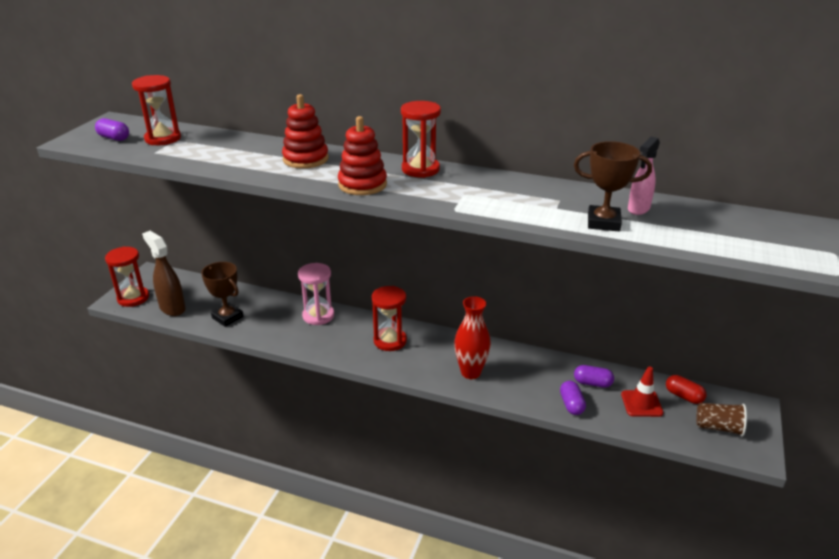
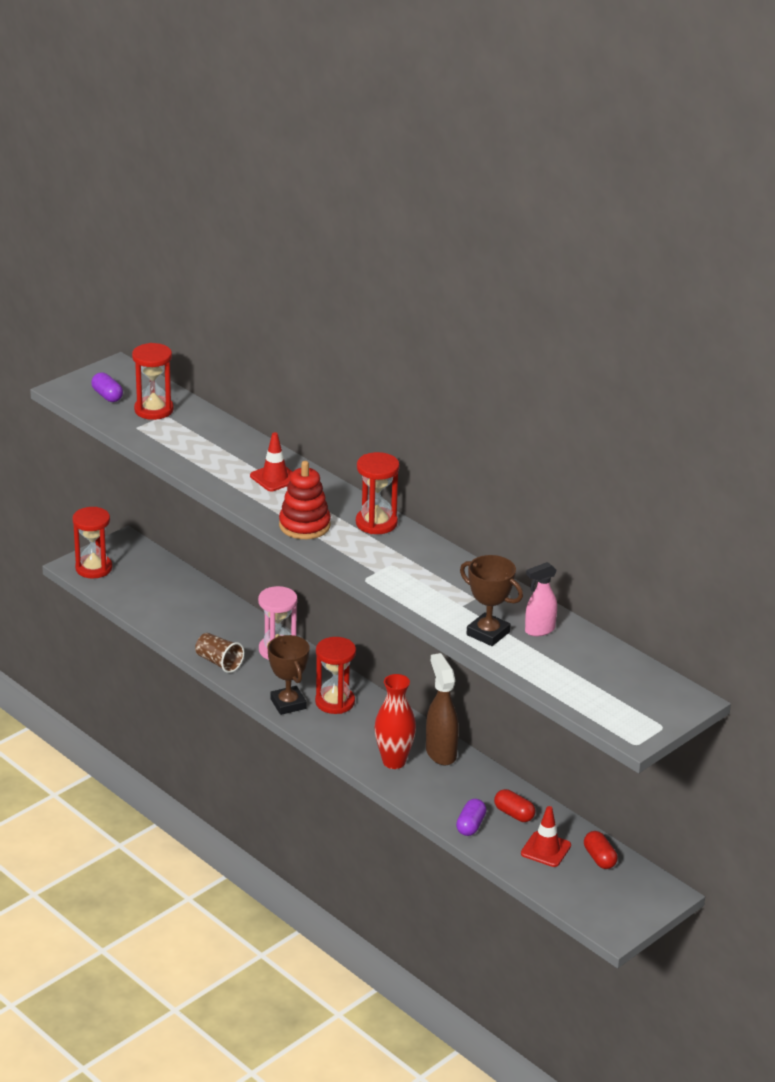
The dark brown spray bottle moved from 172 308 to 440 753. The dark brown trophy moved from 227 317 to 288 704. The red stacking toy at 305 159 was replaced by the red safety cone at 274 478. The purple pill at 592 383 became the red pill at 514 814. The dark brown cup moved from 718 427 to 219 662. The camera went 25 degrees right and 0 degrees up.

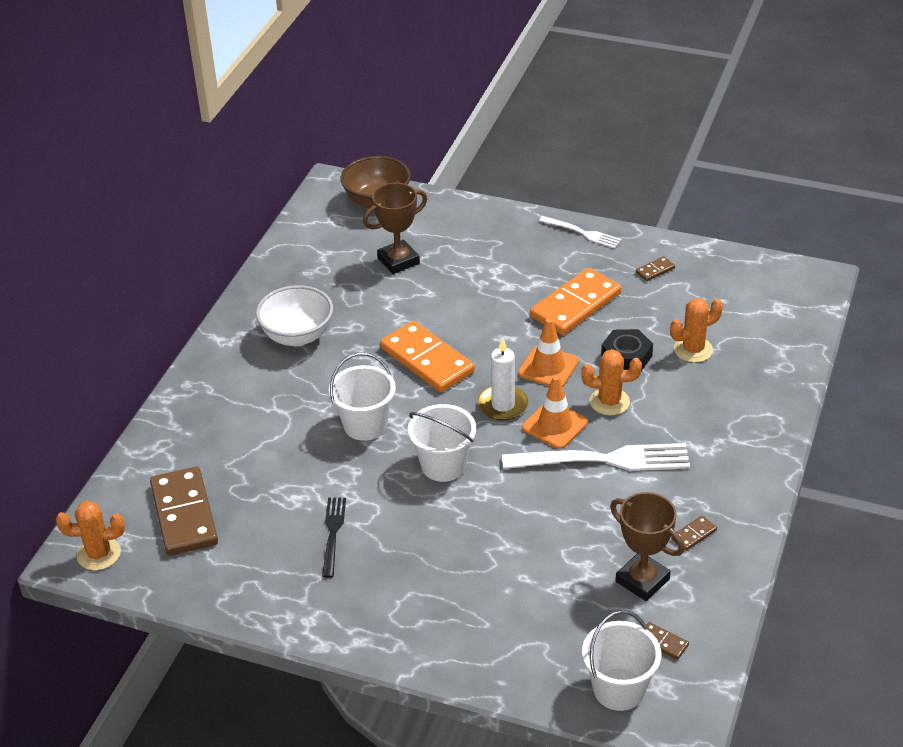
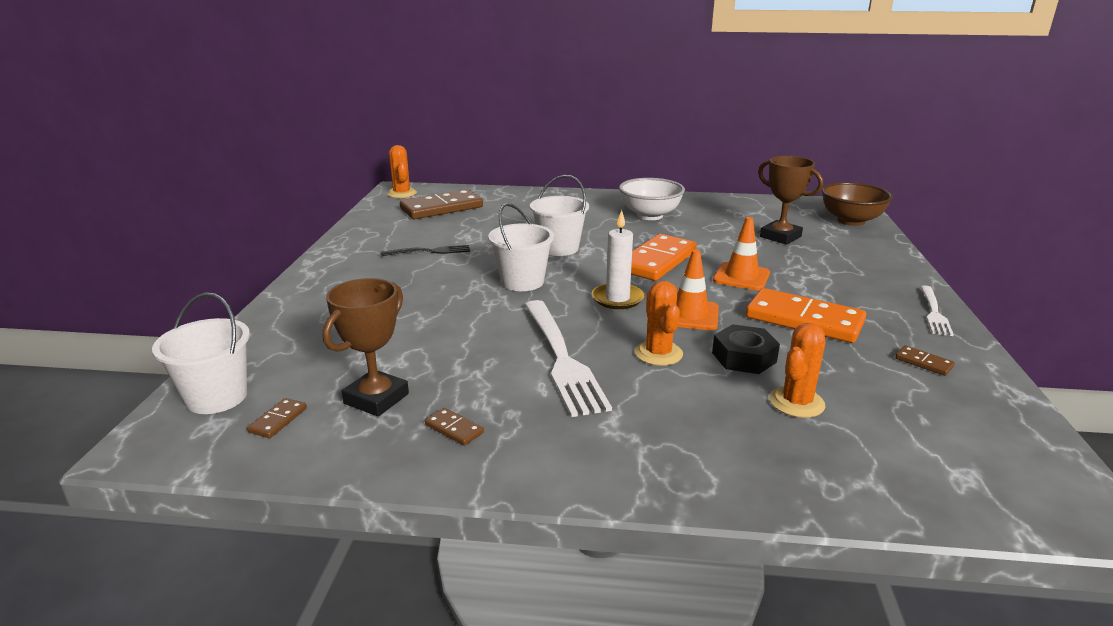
The orange safety cone moved from 555 425 to 741 277. The orange prickly plant at 693 350 turned 75 degrees clockwise. The camera went 75 degrees right and 15 degrees down.

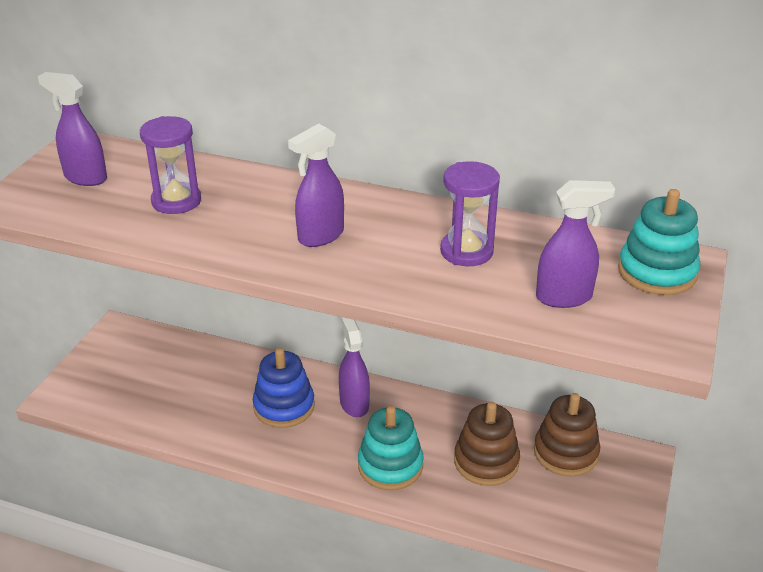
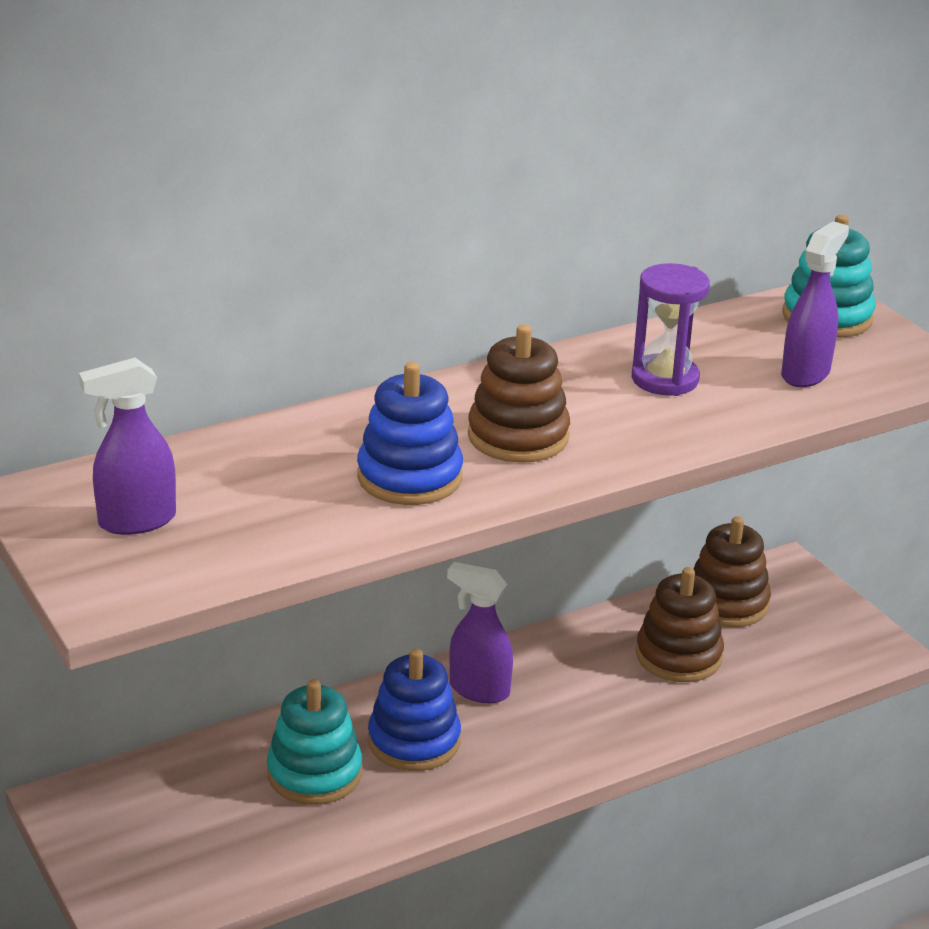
The purple sand timer at 176 201 disappeared. The purple spray bottle at 320 236 was replaced by the dark brown stacking toy at 518 436. The turquoise stacking toy moved from 390 466 to 314 773. The royal blue stacking toy at 409 477 appeared. The camera went 50 degrees left and 5 degrees down.

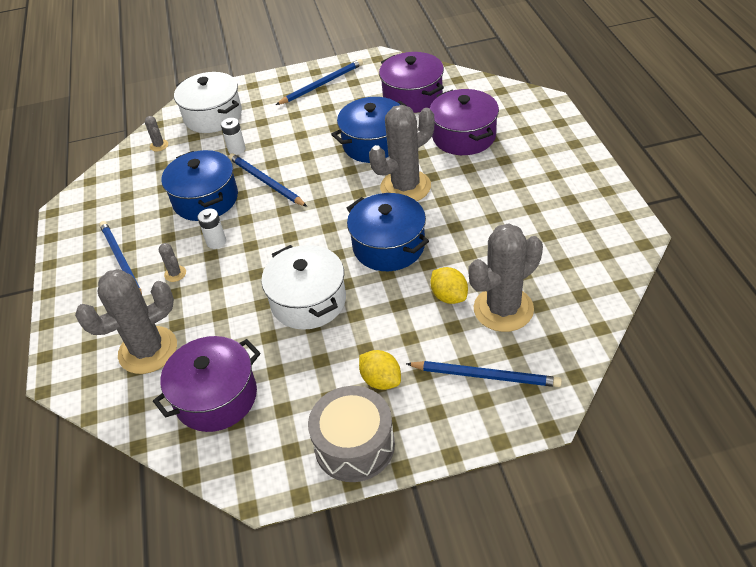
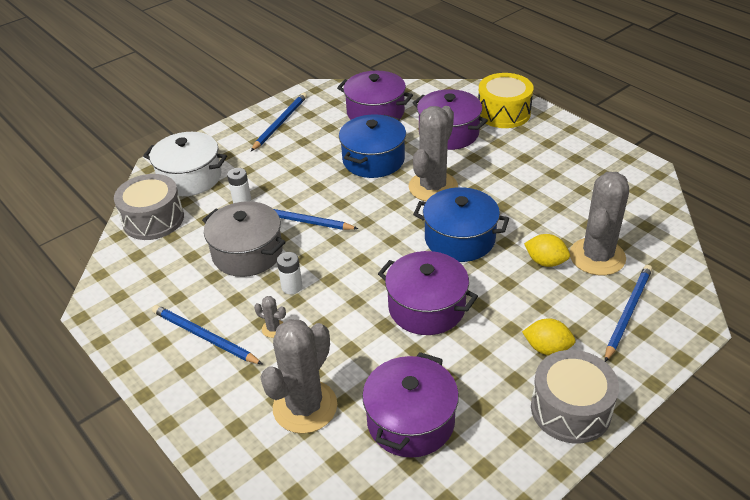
The grey prickly plant at 159 145 was replaced by the grey snare drum at 153 219. The royal blue stockpot at 205 199 became the grey stockpot at 247 253. The pure white stockpot at 308 301 became the purple stockpot at 426 307. The royal blue pencil at 486 376 turned 45 degrees counterclockwise. The golden snare drum at 503 113 appeared. The camera went 30 degrees left and 5 degrees down.

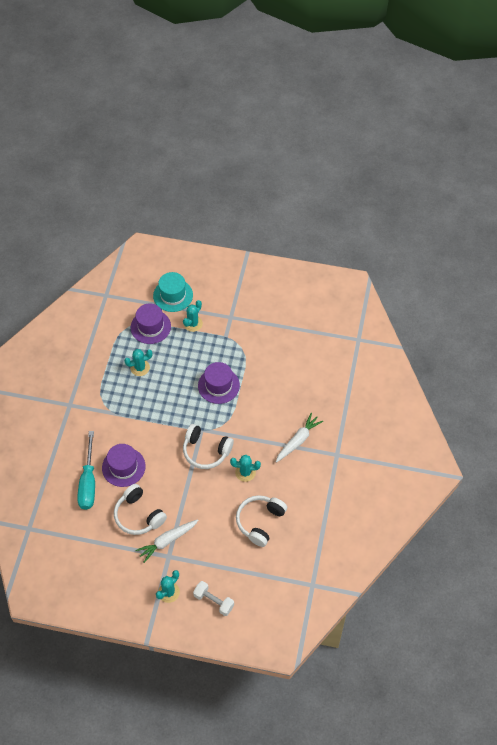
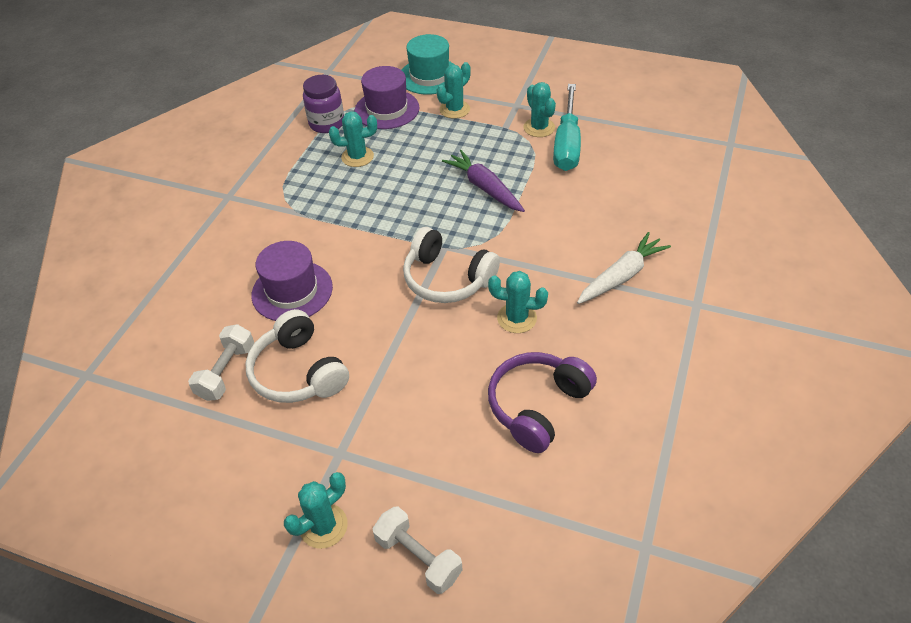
The turquoise flat screwdriver moved from 88 482 to 567 144. The pure white carrot at 167 541 disappeared. The purple top hat at 218 385 was replaced by the purple carrot at 484 188. The pure white headphones at 260 522 became the purple headphones at 537 406. The pure white free weight at 227 372 appeared. The purple preserve jar at 327 123 appeared. The turquoise prickly plant at 539 128 appeared. The camera went 10 degrees right and 10 degrees down.

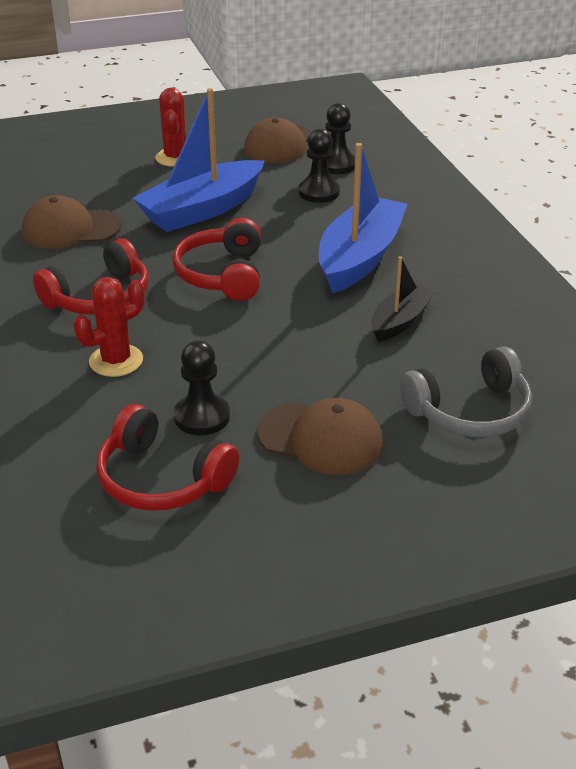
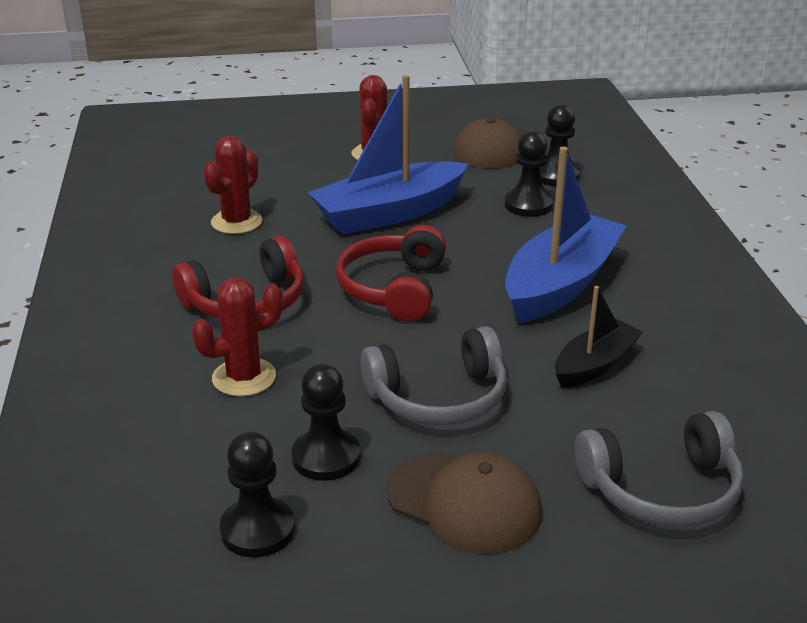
The dark brown peaked cap at 70 229 was replaced by the red prickly plant at 236 222. The red headphones at 162 478 was replaced by the black chess pawn at 258 530. The grey headphones at 438 397 appeared. The camera went 10 degrees right and 5 degrees down.

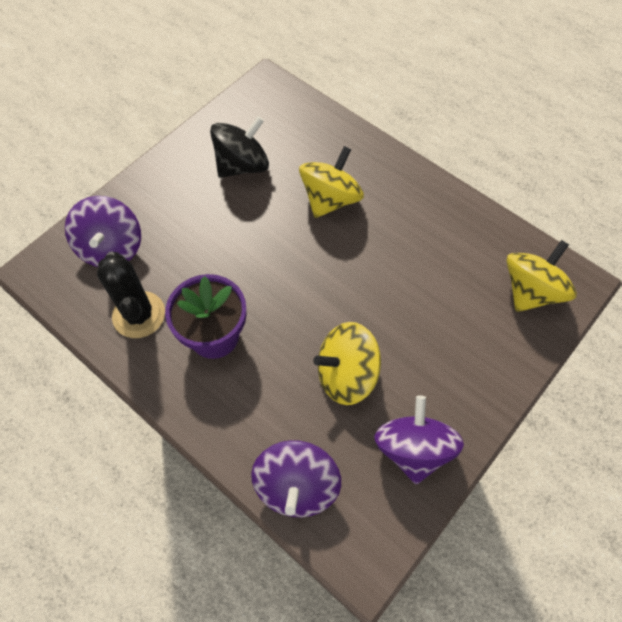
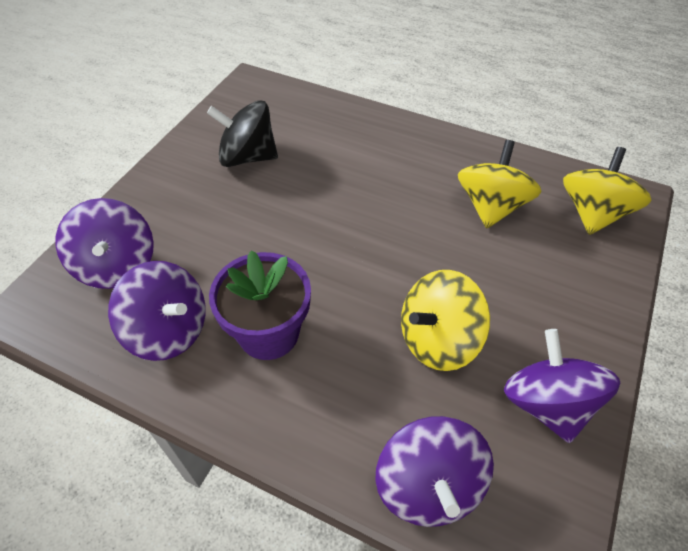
The black prickly plant at 139 315 was replaced by the purple spinning top at 169 330. The black spinning top at 242 165 turned 120 degrees counterclockwise. The golden spinning top moved from 330 199 to 491 207. The camera went 15 degrees left and 10 degrees down.

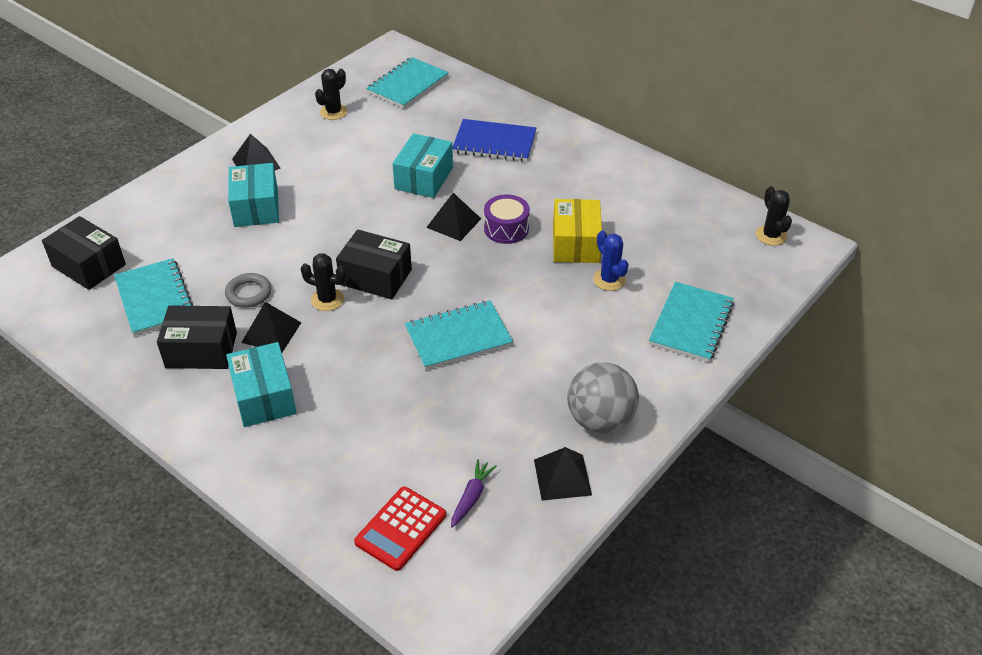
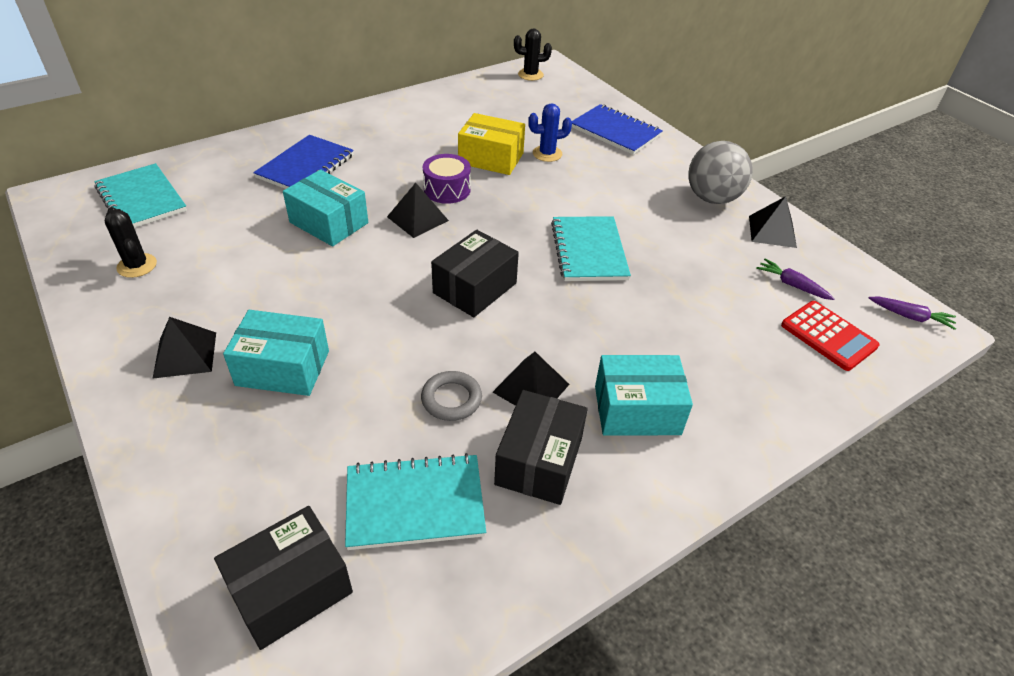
The black prickly plant at 327 300 disappeared. The turquoise notebook at 691 323 became the royal blue notebook at 615 131. The purple carrot at 910 317 appeared. The camera went 75 degrees left and 0 degrees up.

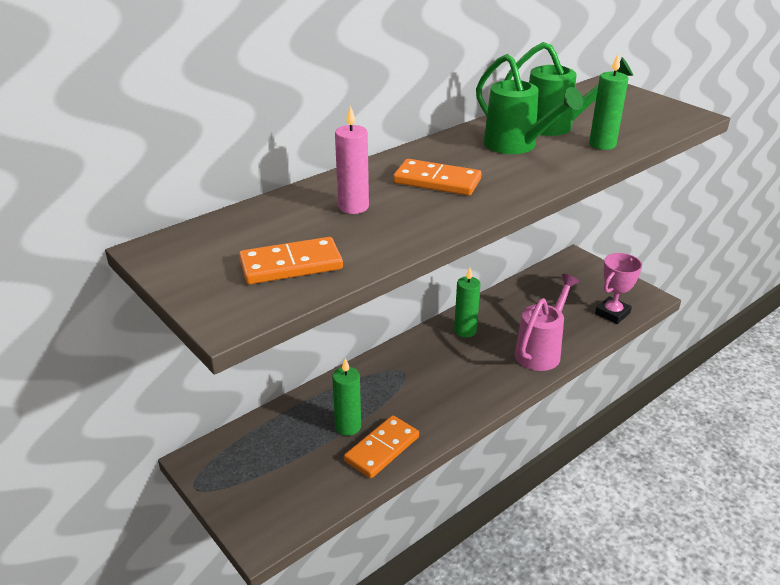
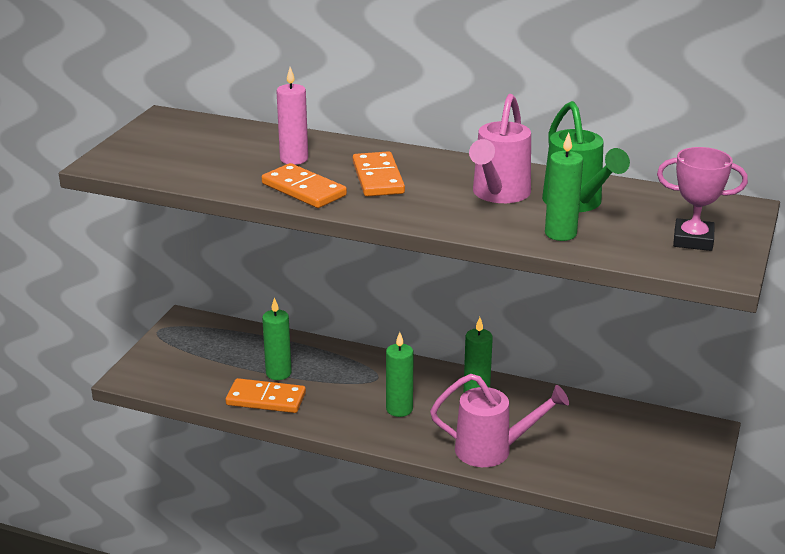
The orange domino tile moved from 291 265 to 303 190. The emerald sprinkling can at 516 146 became the pink sprinkling can at 498 194. The pink trophy moved from 612 313 to 693 240. The emerald wax candle at 399 409 appeared. The camera went 60 degrees right and 5 degrees down.

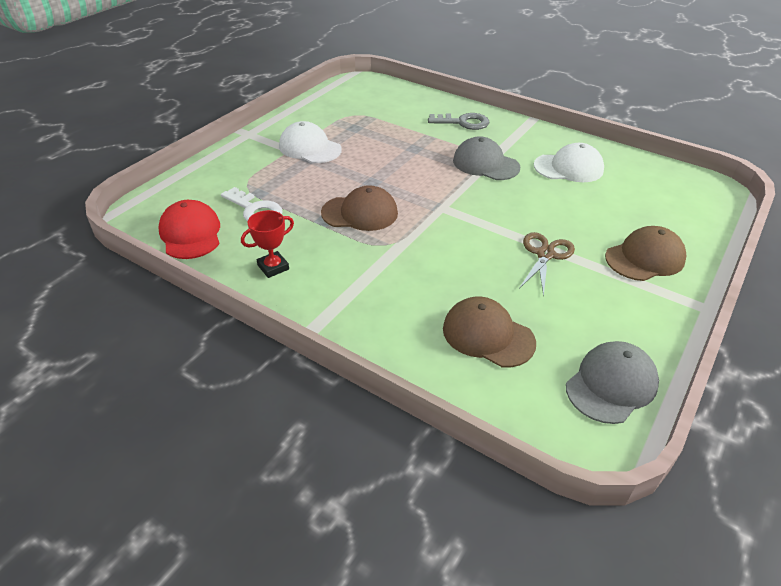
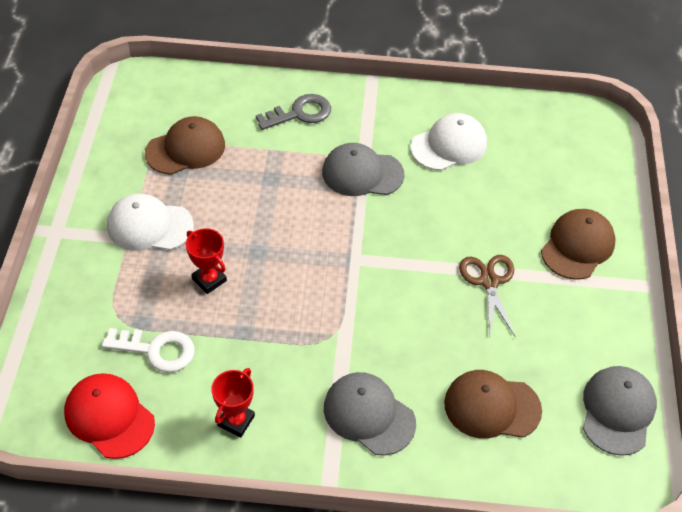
The dark brown peaked cap moved from 360 213 to 186 149. The red trophy at 209 280 appeared. The grey peaked cap at 368 415 appeared. The camera went 30 degrees left and 10 degrees up.

